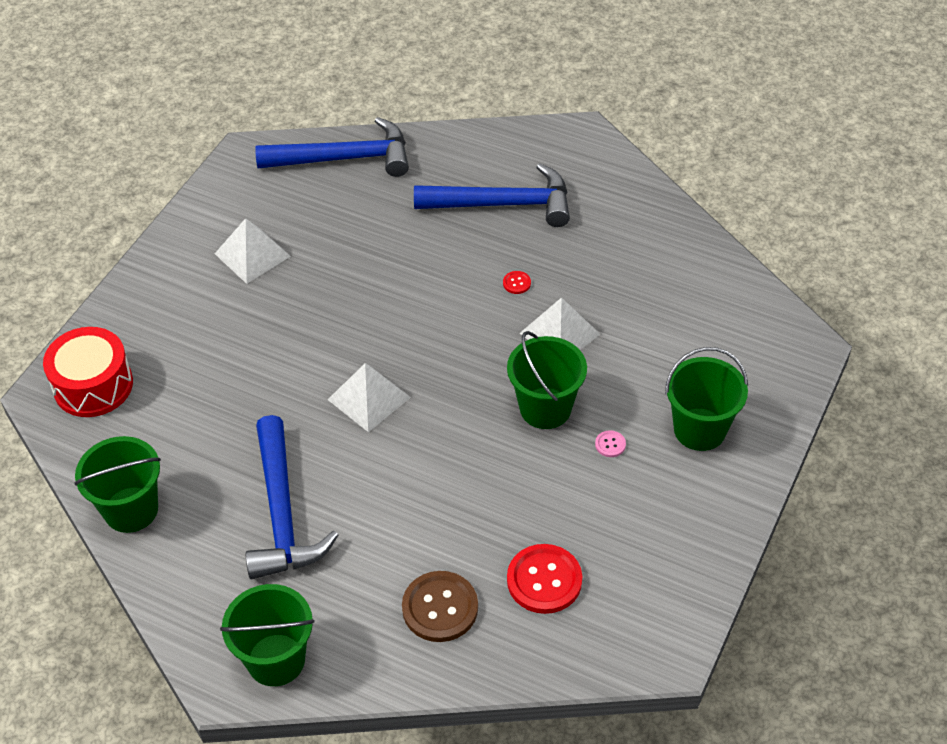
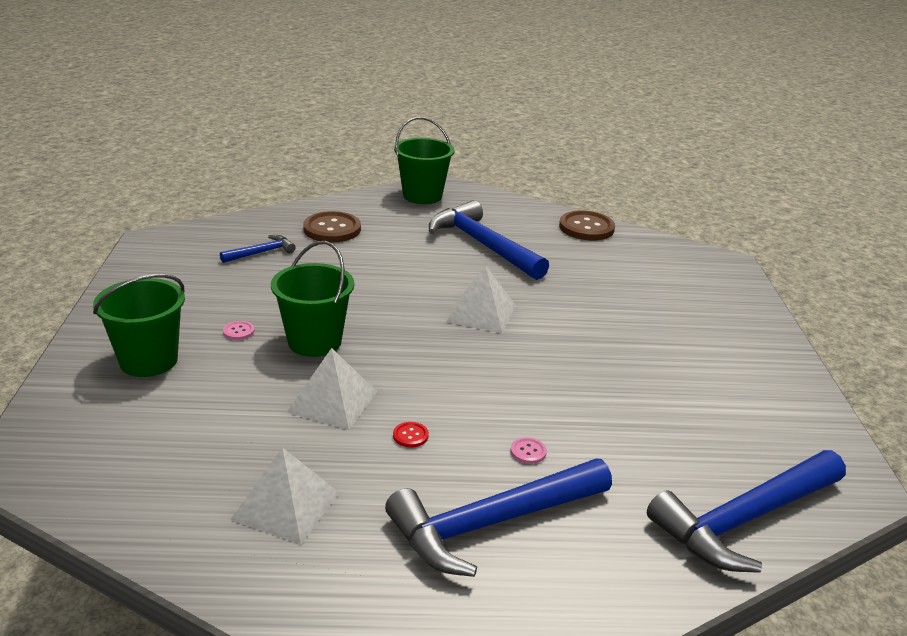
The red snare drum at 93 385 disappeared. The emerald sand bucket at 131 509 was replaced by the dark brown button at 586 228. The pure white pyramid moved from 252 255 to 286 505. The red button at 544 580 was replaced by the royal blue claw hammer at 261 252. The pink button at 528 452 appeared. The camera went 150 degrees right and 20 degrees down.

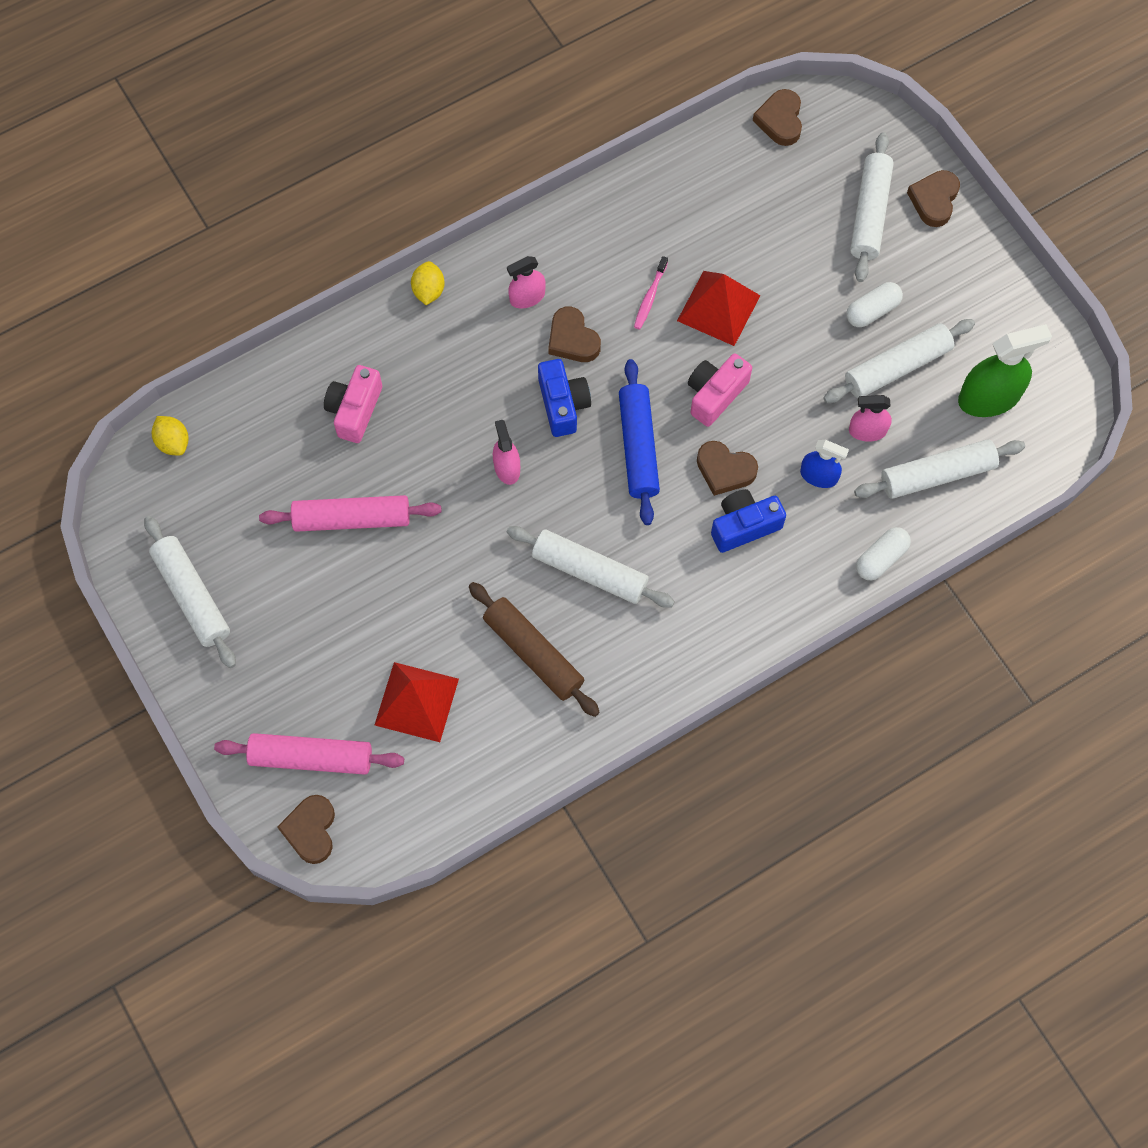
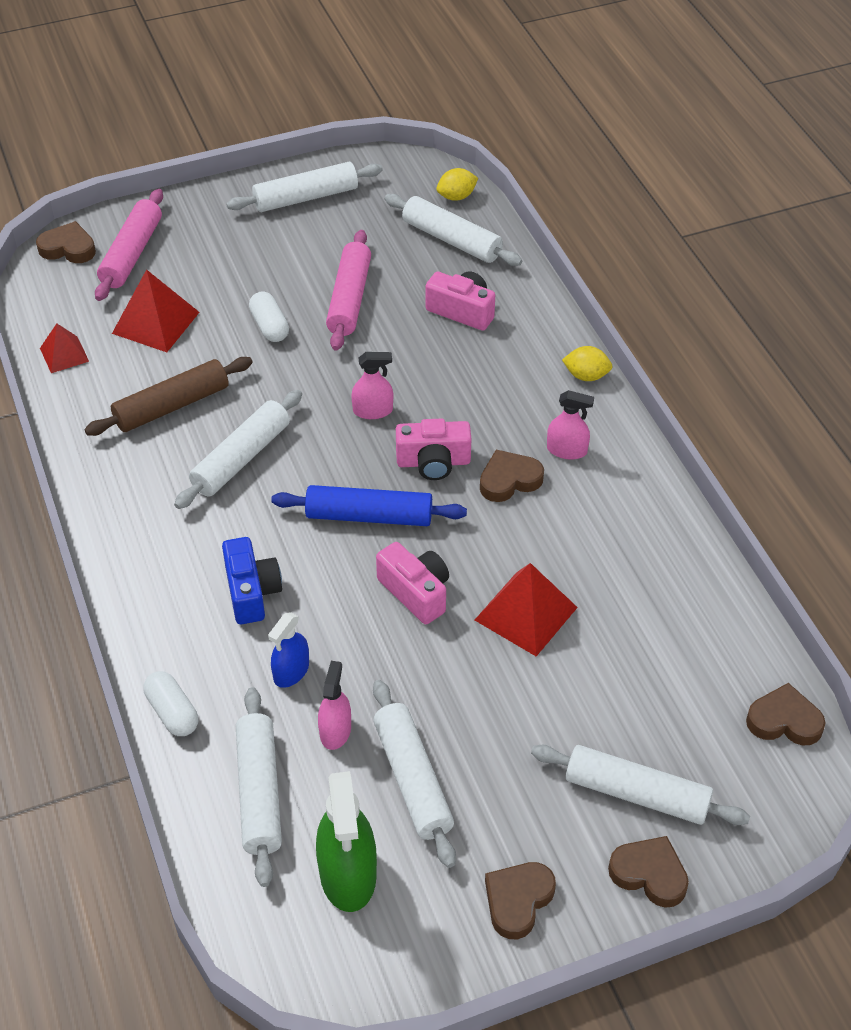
The pink spray bottle at 527 297 turned 120 degrees clockwise. The royal blue compact camera at 563 404 became the pink compact camera at 433 462. The pink dental brush at 650 297 disappeared. The dark brown heart moved from 725 470 to 518 901. The pure white pill moved from 872 311 to 270 326. The red pyramid at 64 354 appeared. The pure white dough roller at 452 240 appeared. The camera went 100 degrees right and 20 degrees down.

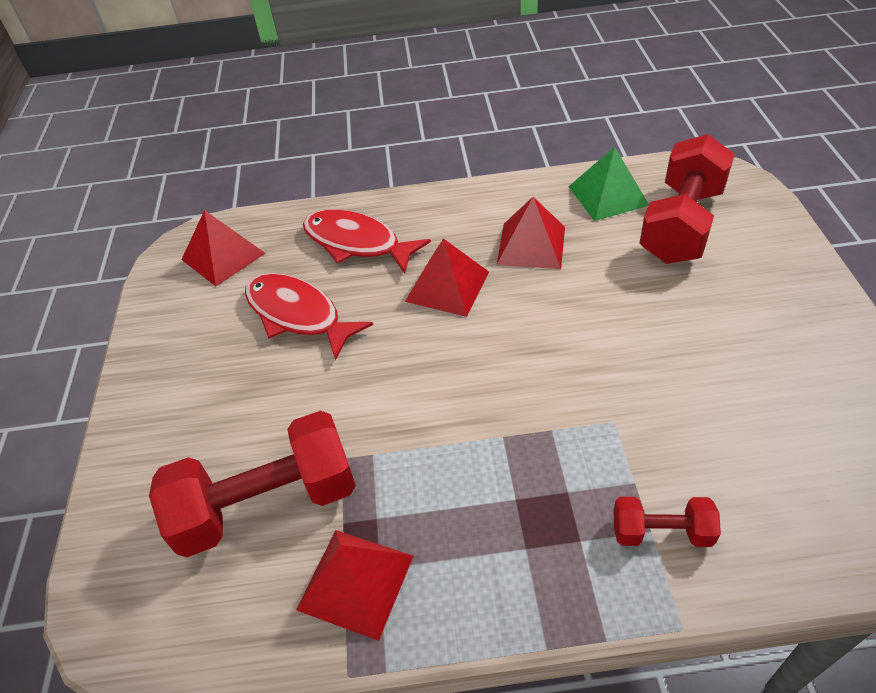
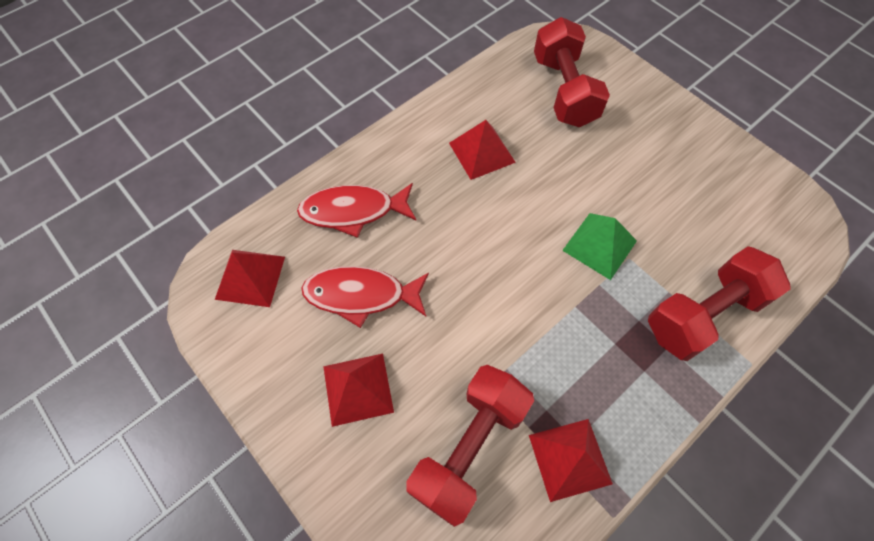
The red pyramid moved from 447 286 to 358 389. The emerald pyramid moved from 608 196 to 599 245. The red free weight at 661 532 changed to 2.01 times the size. The camera went 40 degrees left and 15 degrees up.

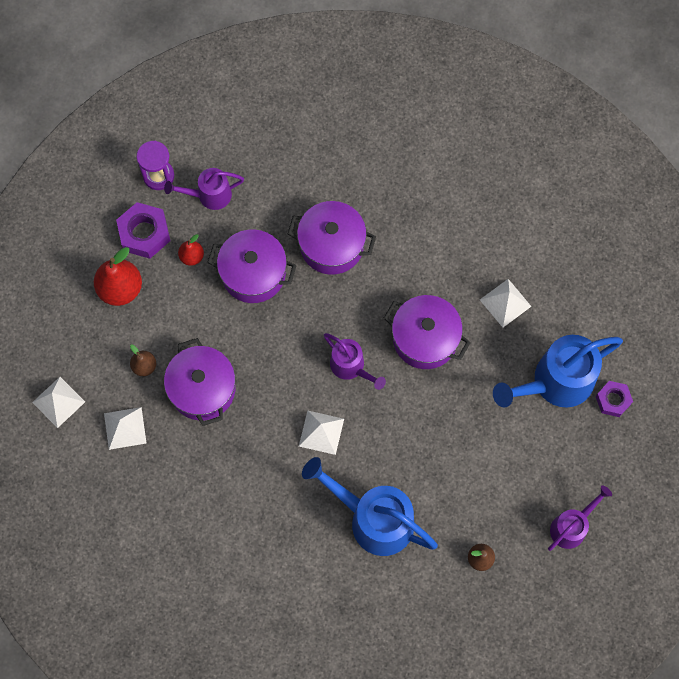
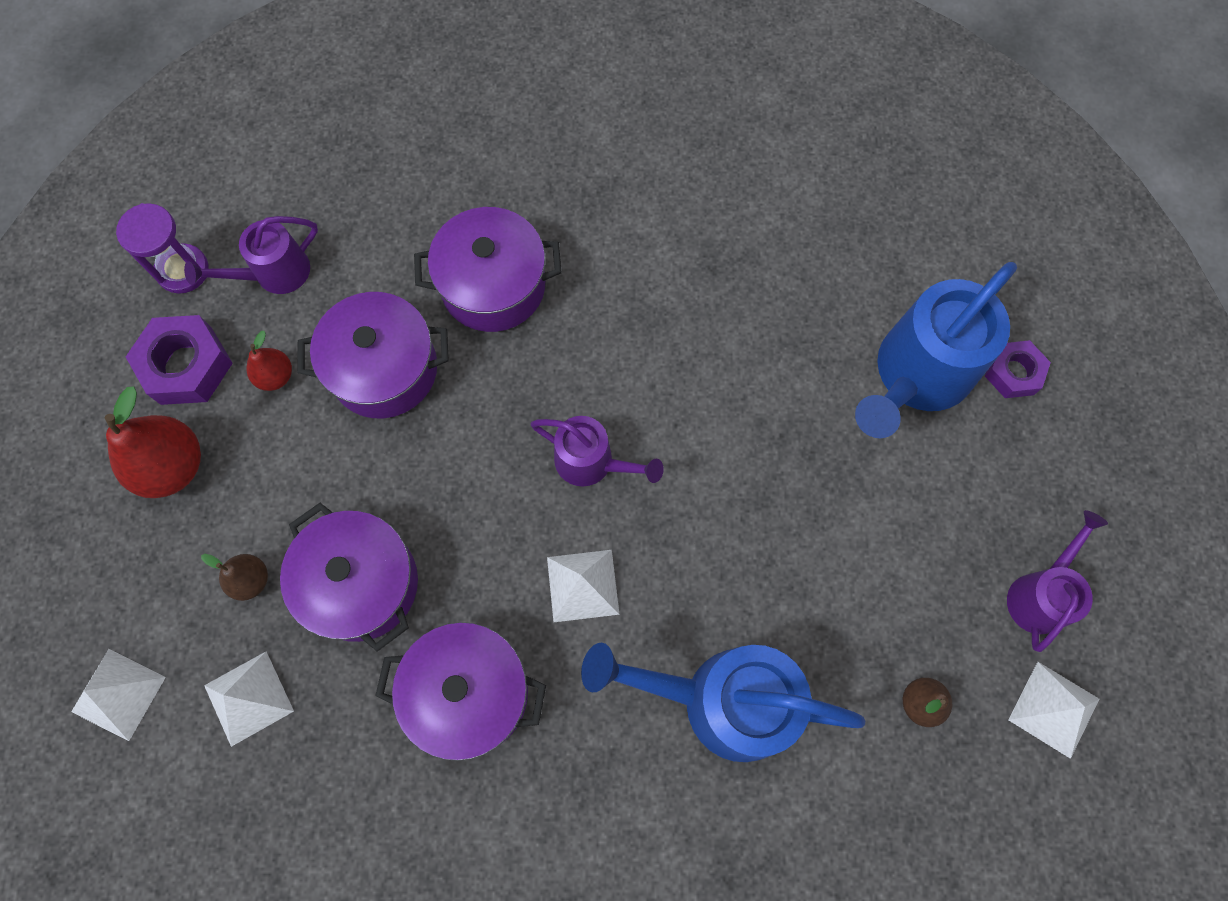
The purple stockpot moved from 425 338 to 469 693. The pure white pyramid moved from 505 303 to 1053 709. The camera went 20 degrees left and 0 degrees up.

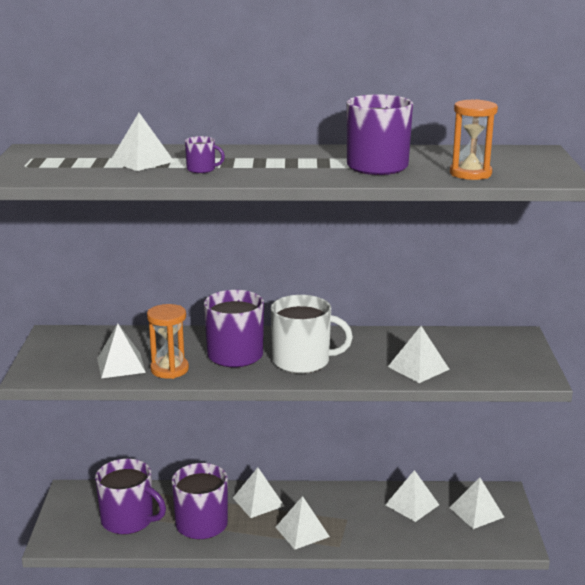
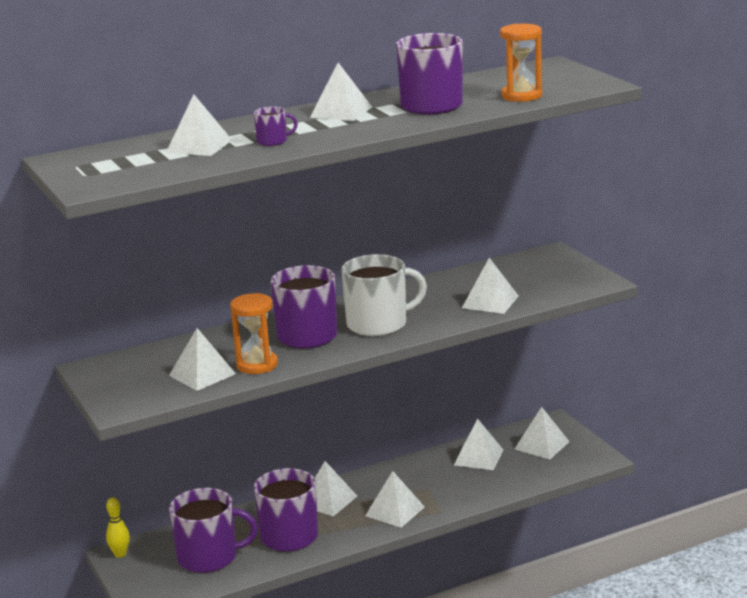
The golden bowling pin at 120 554 appeared. The pure white pyramid at 341 112 appeared. The camera went 25 degrees left and 0 degrees up.

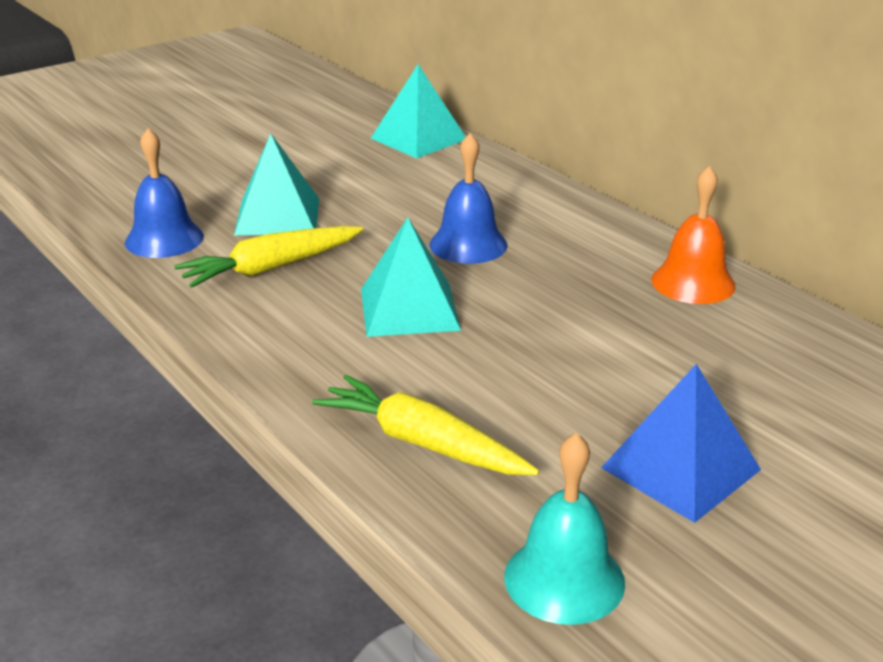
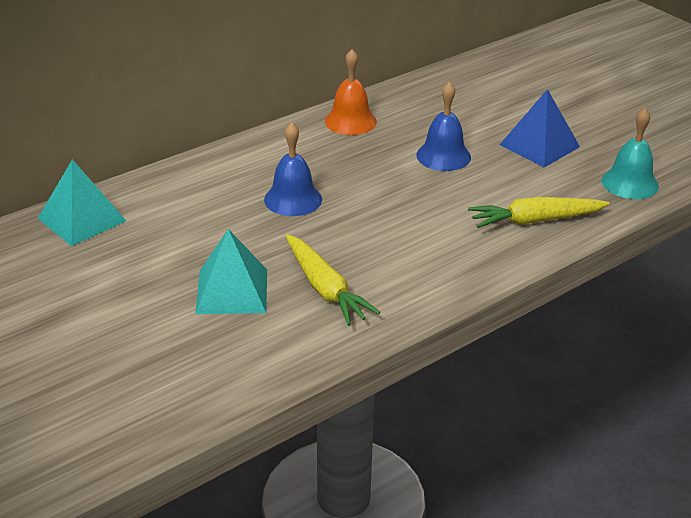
The royal blue hand bell moved from 164 239 to 443 156. The golden carrot at 422 443 turned 45 degrees clockwise. The turquoise pyramid at 409 309 disappeared. The camera went 90 degrees left and 5 degrees up.

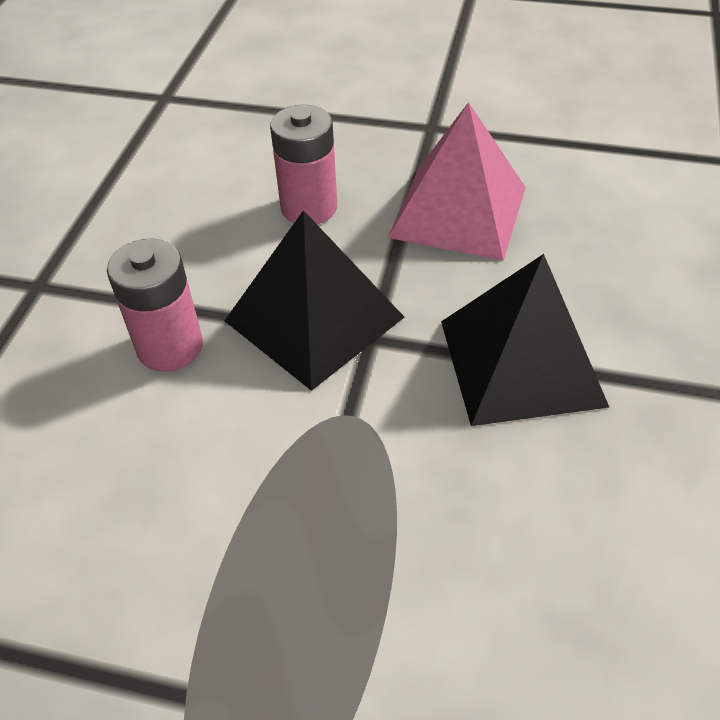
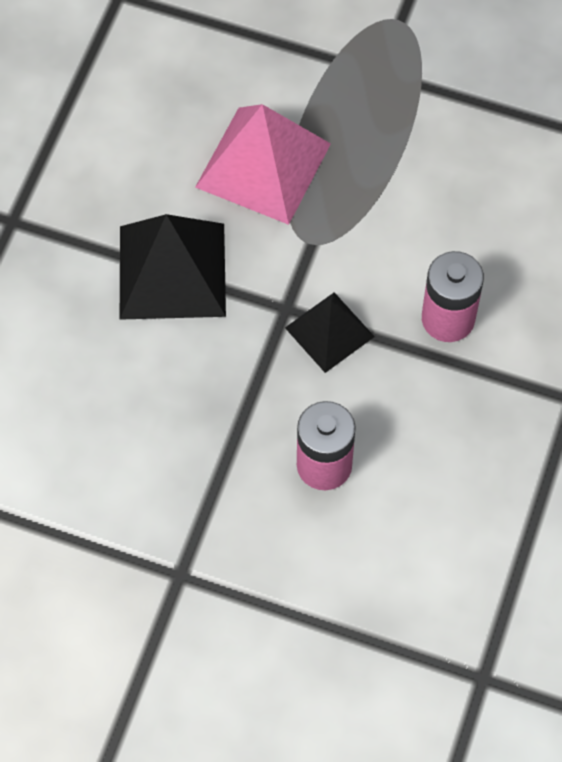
The black pyramid at 314 319 changed to 0.60 times the size. The pink pyramid moved from 458 211 to 263 165. The camera went 175 degrees left and 15 degrees up.

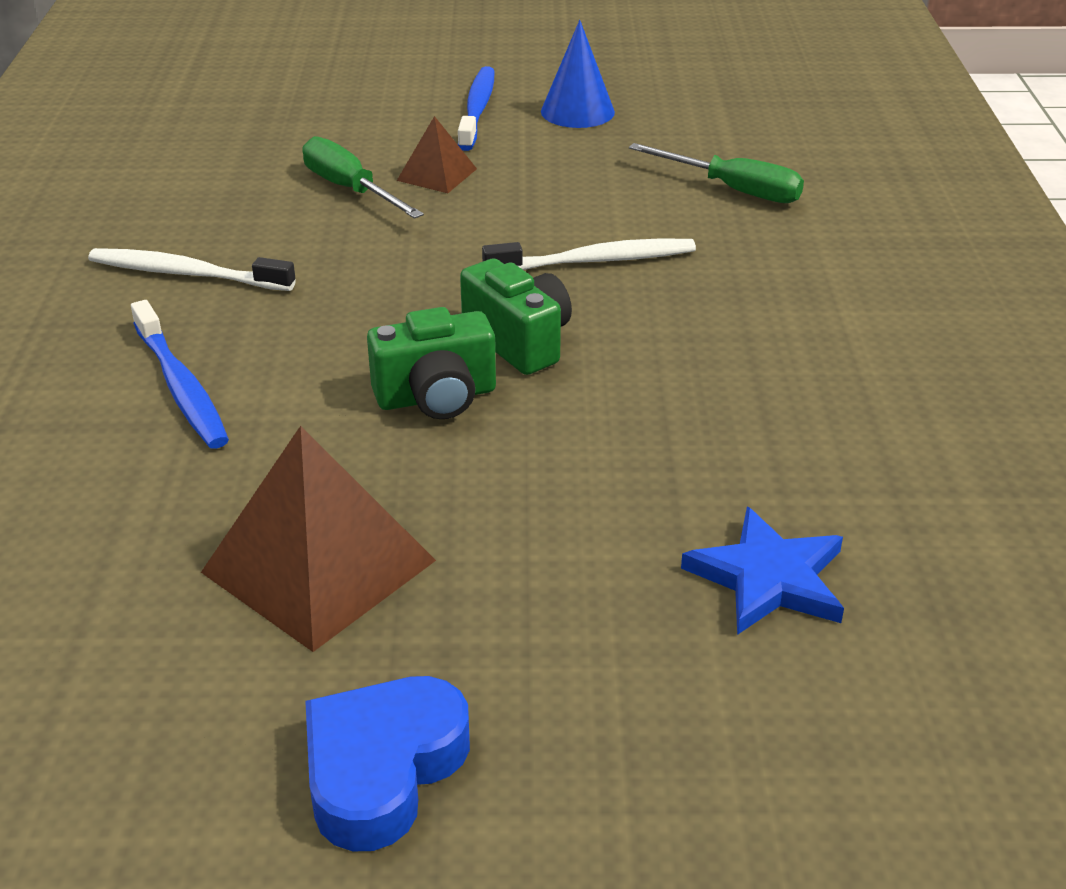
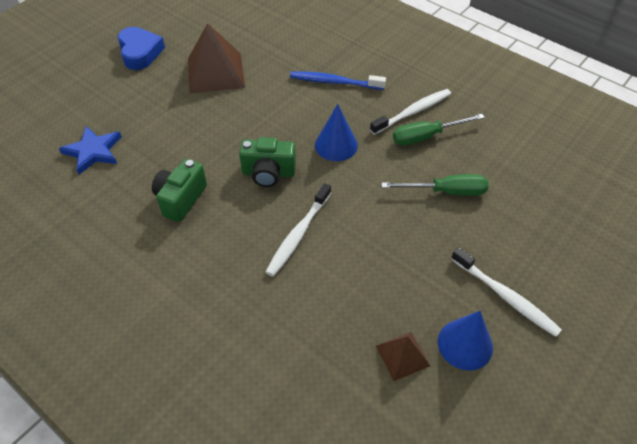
The emerald compact camera moved from 436 397 to 180 199. The dark brown pyramid moved from 437 174 to 402 355. The royal blue dental brush at 477 109 became the pure white dental brush at 505 296. The emerald flat screwdriver moved from 733 190 to 426 136. The royal blue solid cone at 336 145 appeared. The camera went 130 degrees right and 15 degrees up.

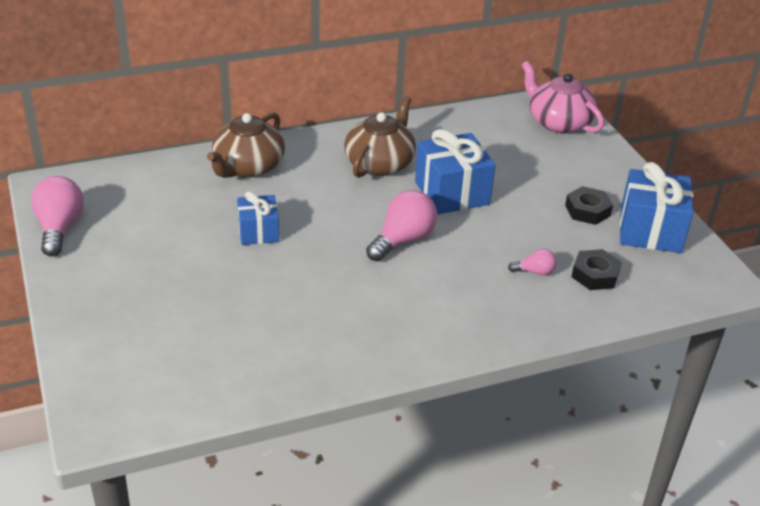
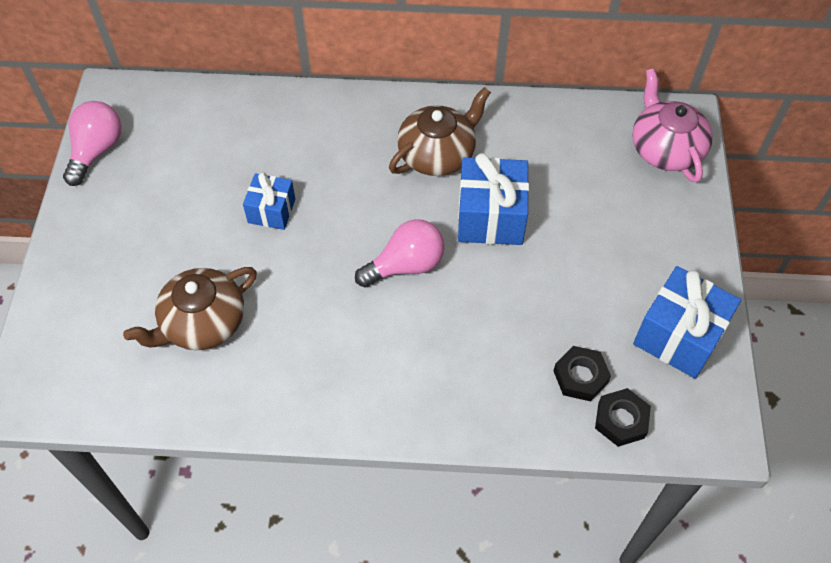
The dark brown tea pot moved from 248 167 to 202 323. The pink lightbulb at 535 272 disappeared. The black hexagon nut moved from 587 210 to 621 420. The camera went 25 degrees right and 20 degrees up.

